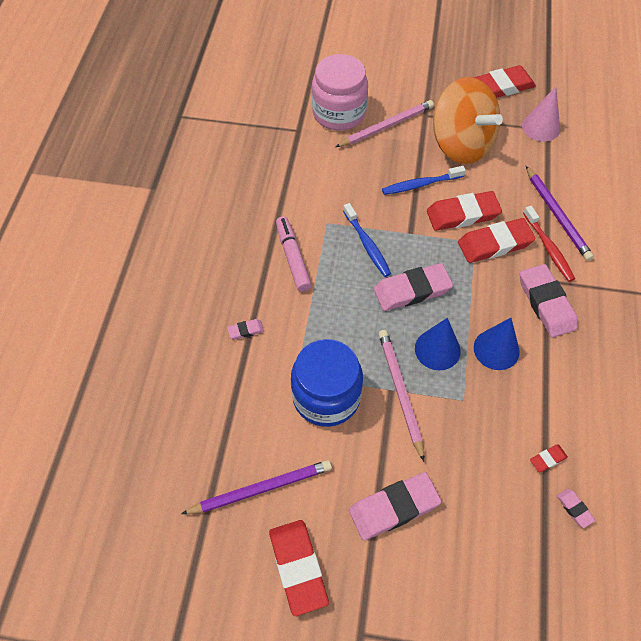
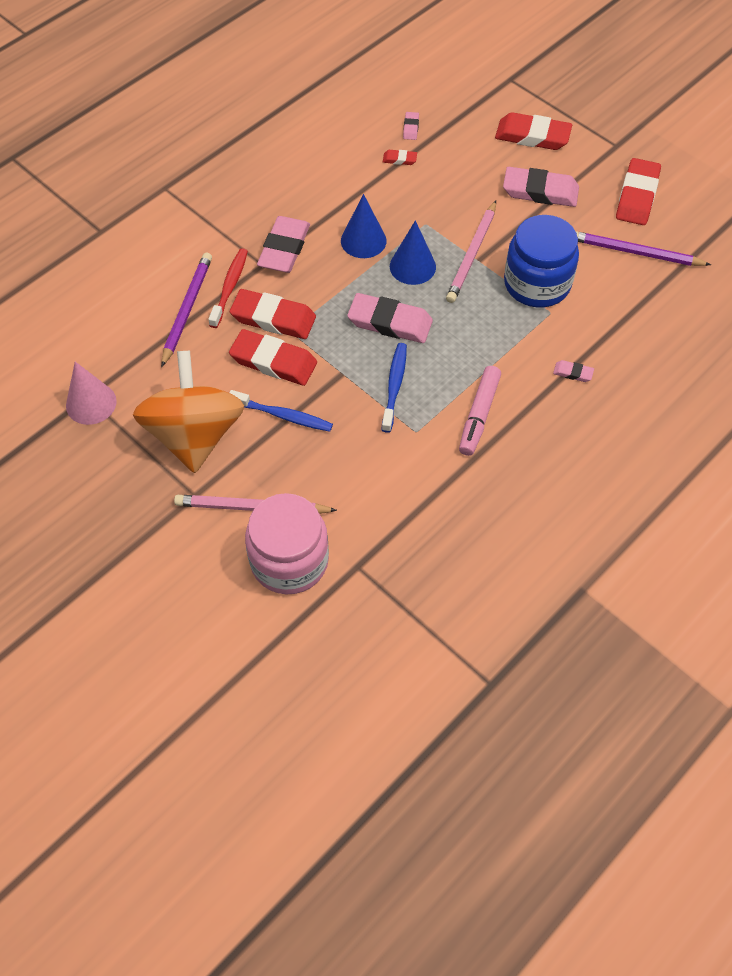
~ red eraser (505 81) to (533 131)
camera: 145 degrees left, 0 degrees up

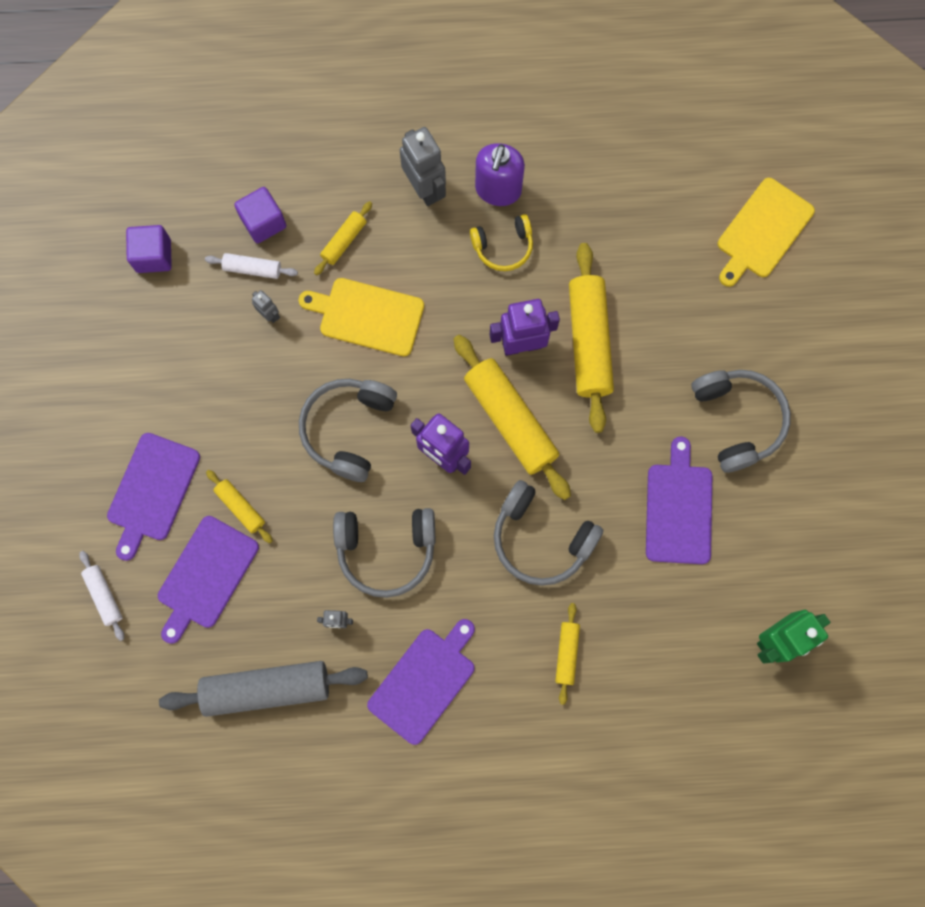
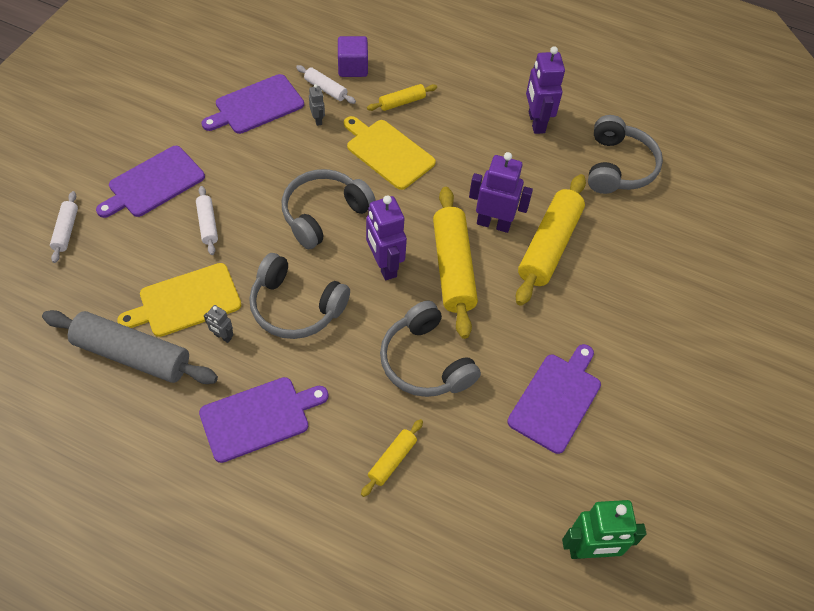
~ yellow cutting board (766 232) to (179 300)
~ yellow rolling pin (239 506) to white rolling pin (207 220)
~ purple cutting board (208 580) to (253 104)
~ purple soap dispenser (500 174) to purple robot (545 90)
~ grey headphones (741 421) to (625 154)
- purple cube (149 249)
- grey robot (423 166)
- yellow headphones (501 242)
camera: 25 degrees right, 20 degrees down

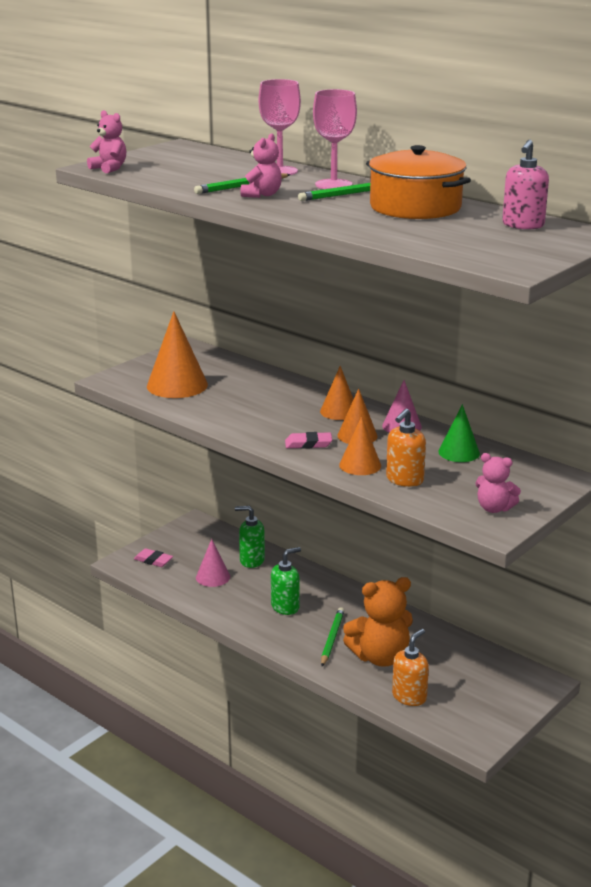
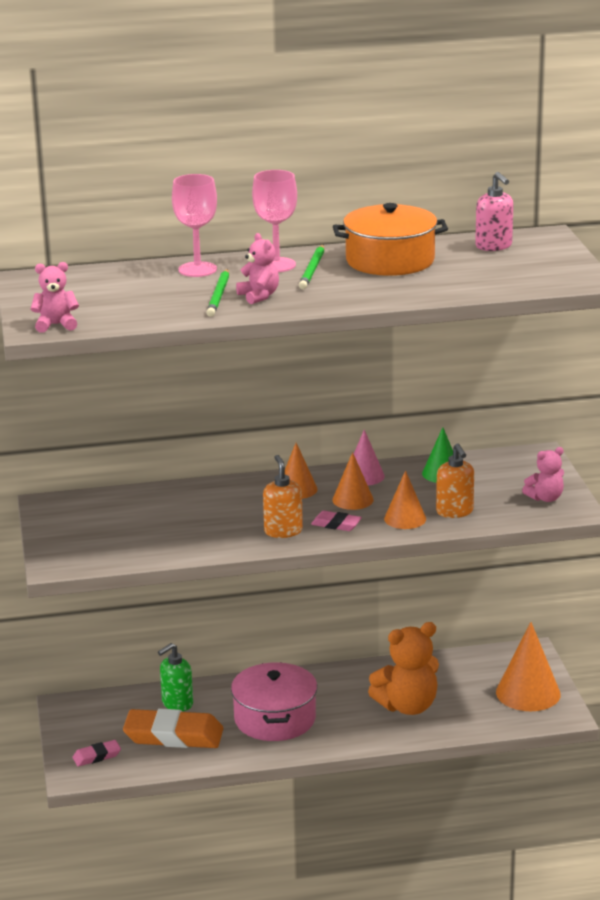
~ pink cone (213 563) to orange eraser (173 728)
~ green soap dispenser (286 581) to pink pot (274 701)
~ orange soap dispenser (410 667) to (283 496)
~ pink eraser (308 440) = (336 521) 75 degrees clockwise
~ orange teddy bear (378 622) = (403 668) 45 degrees clockwise
~ orange cone (177 354) to (528 666)
- green pencil (332 636)
camera: 50 degrees left, 0 degrees up

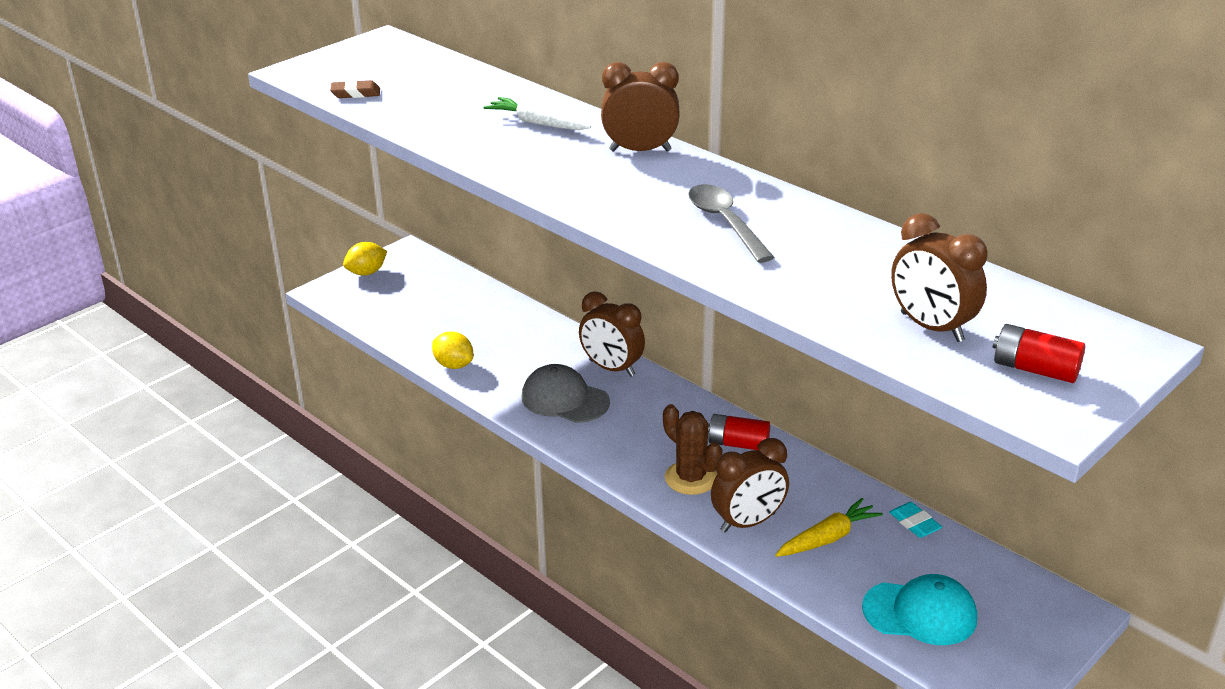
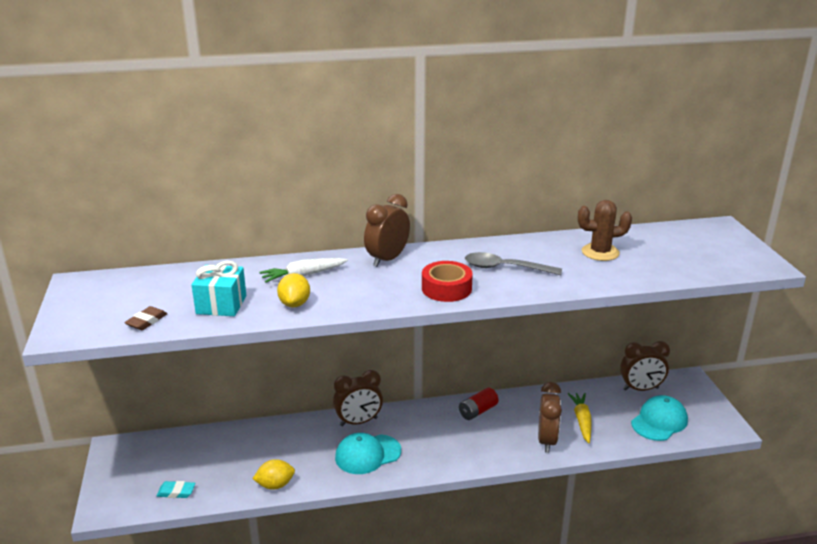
~ turquoise eraser (915 520) to (176 489)
+ turquoise gift (219 288)
~ yellow lemon (365 258) to (293 290)
~ grey cap (565 393) to turquoise cap (368 453)
+ red tape (447 281)
~ brown cactus (693 449) to (605 230)
~ brown clock (939 277) to (645 366)
- red battery (1039 353)
camera: 55 degrees left, 5 degrees down

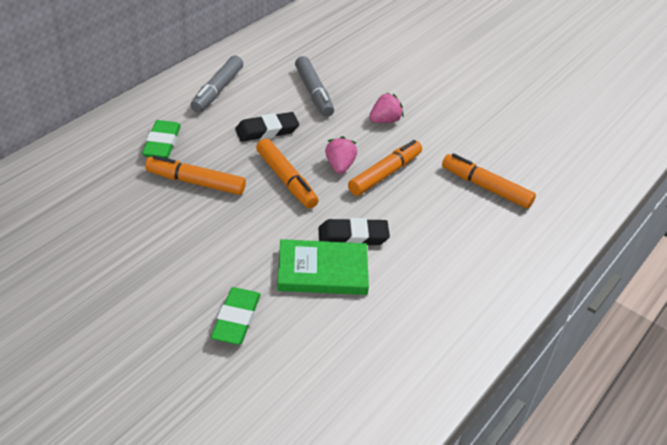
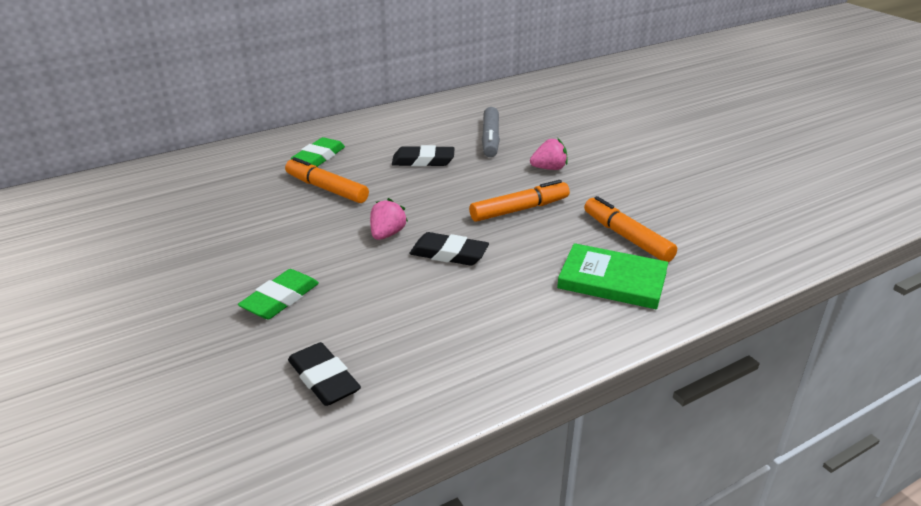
+ black eraser (324 374)
~ pink strawberry (341 155) to (389 219)
~ green book (323 267) to (612 276)
- grey marker (216 84)
- orange marker (287 173)
camera: 25 degrees right, 10 degrees down

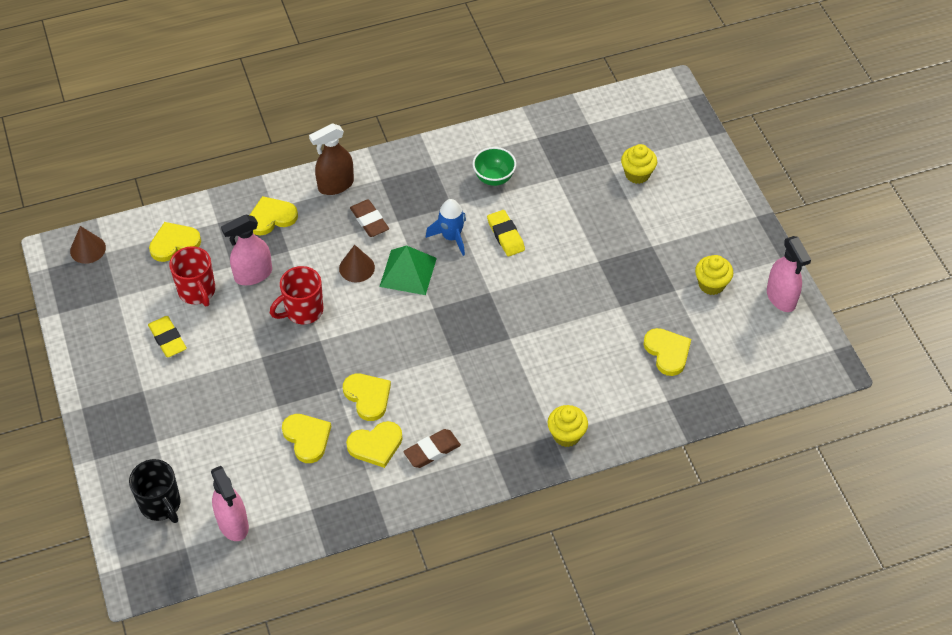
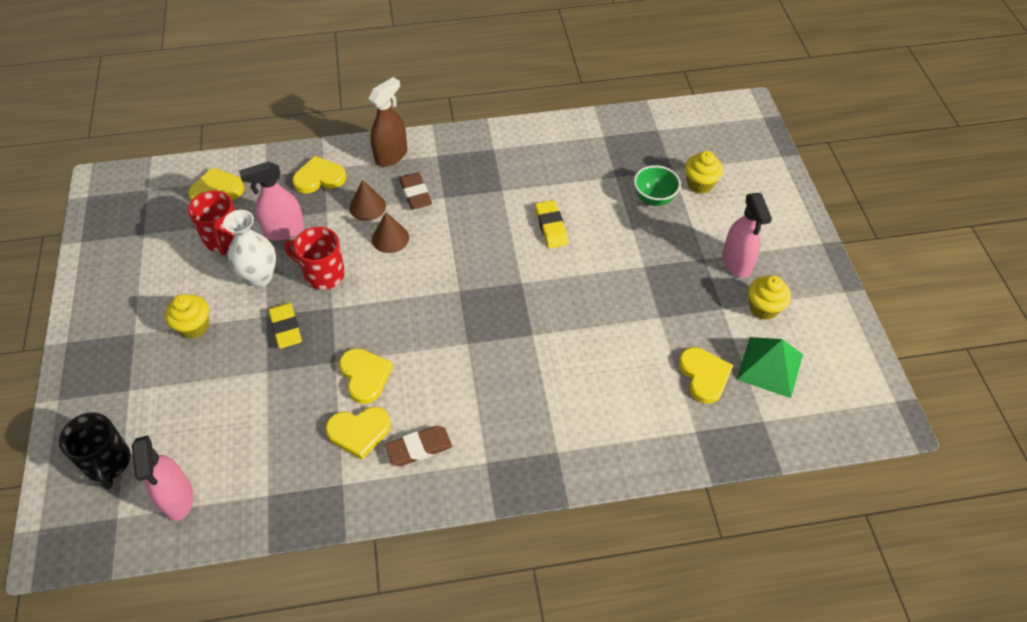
~ yellow cupcake (568 426) to (187 316)
+ white vase (249 248)
~ yellow eraser (167 336) to (285 326)
~ red mug (296 295) = (315 258) 45 degrees clockwise
~ brown cone (88 245) to (367 200)
~ brown spray bottle (331 159) = (388 122) 150 degrees clockwise
~ green bowl (494 166) to (657 185)
~ pink spray bottle (789 274) to (747 235)
~ green pyramid (408 270) to (769 367)
- yellow heart (306 438)
- blue rocket (446 227)
camera: 10 degrees right, 0 degrees up

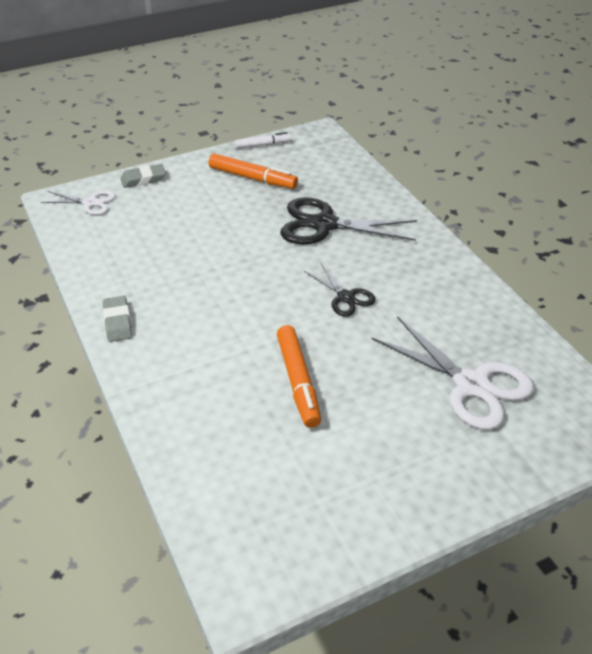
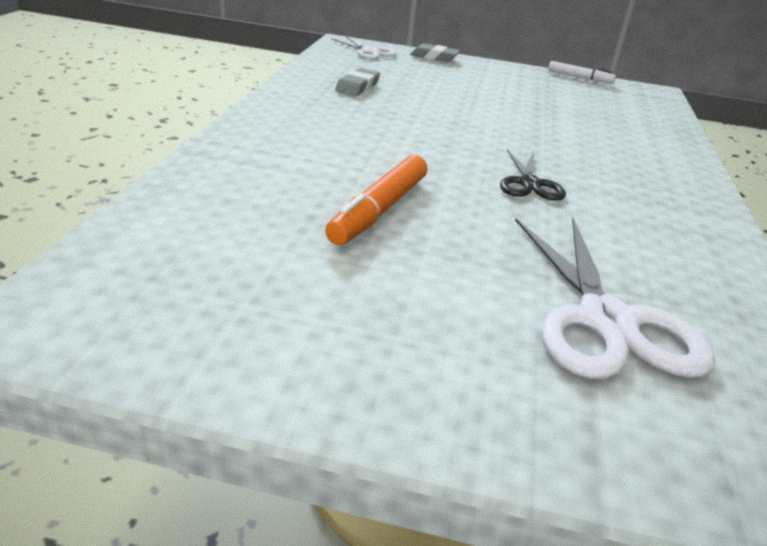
~ grey eraser (117 319) to (357 82)
- orange marker (253 171)
- black scissors (348 220)
camera: 35 degrees right, 10 degrees down

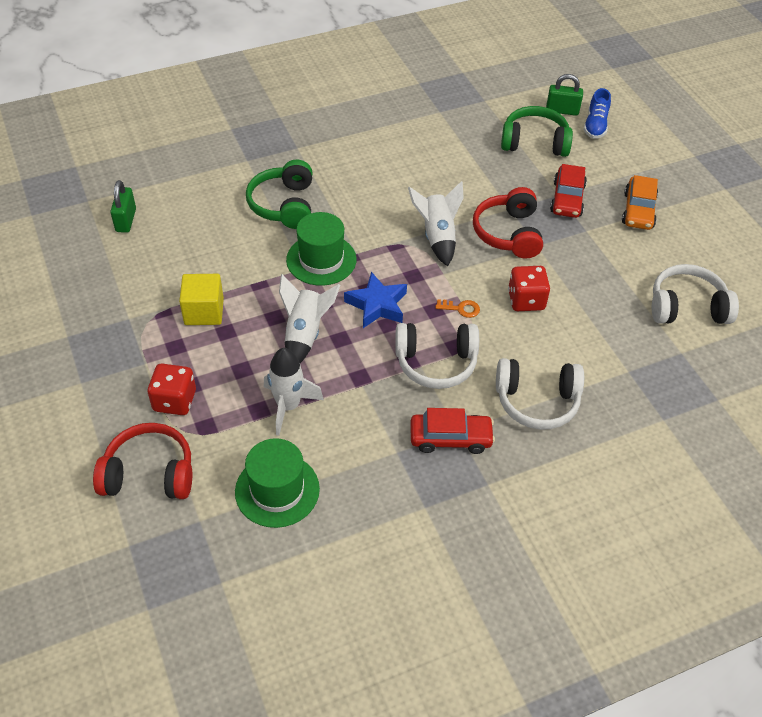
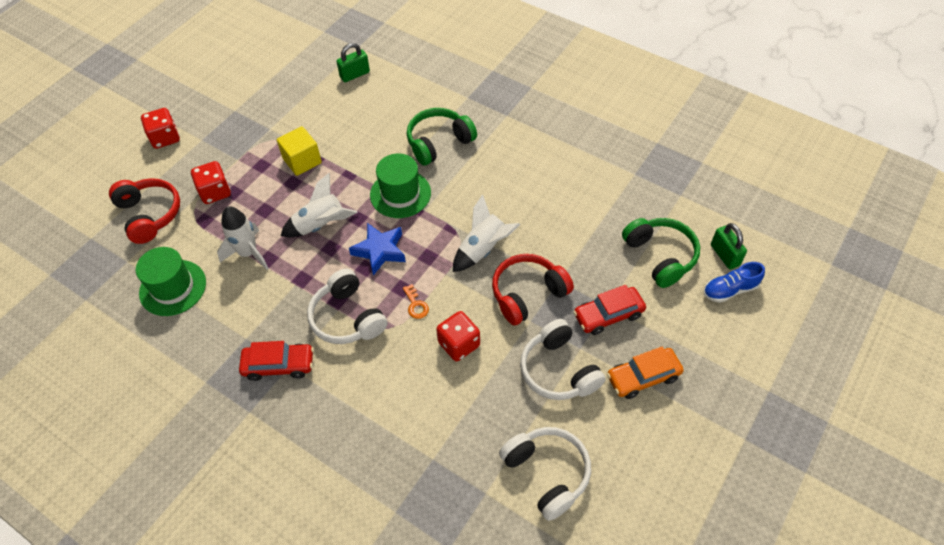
+ red dice (160 128)
~ red car (452 431) = (276 361) 60 degrees counterclockwise
~ white headphones (540 394) to (563 359)
camera: 60 degrees right, 5 degrees up

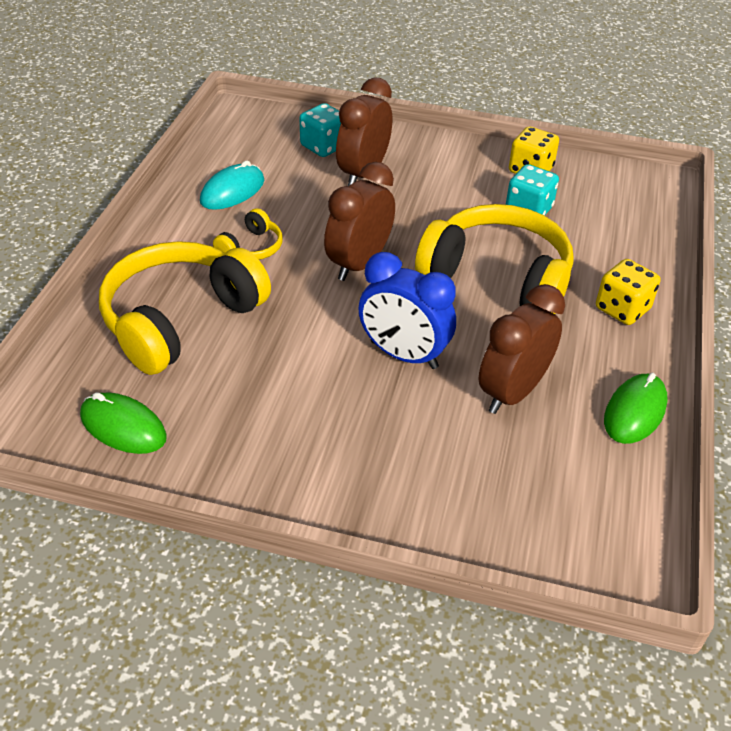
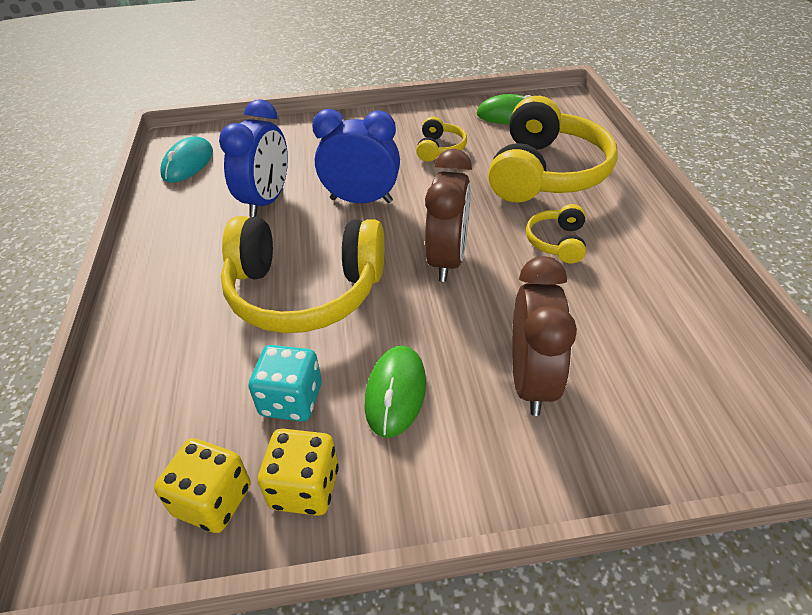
~ yellow dice (628 292) to (202 485)
~ turquoise mouse (232 185) to (186 159)
~ brown clock (522 349) to blue clock (253 158)
~ green mouse (636 408) to (395 392)
+ yellow headphones (441 139)
- turquoise dice (320 130)
camera: 160 degrees right, 0 degrees up

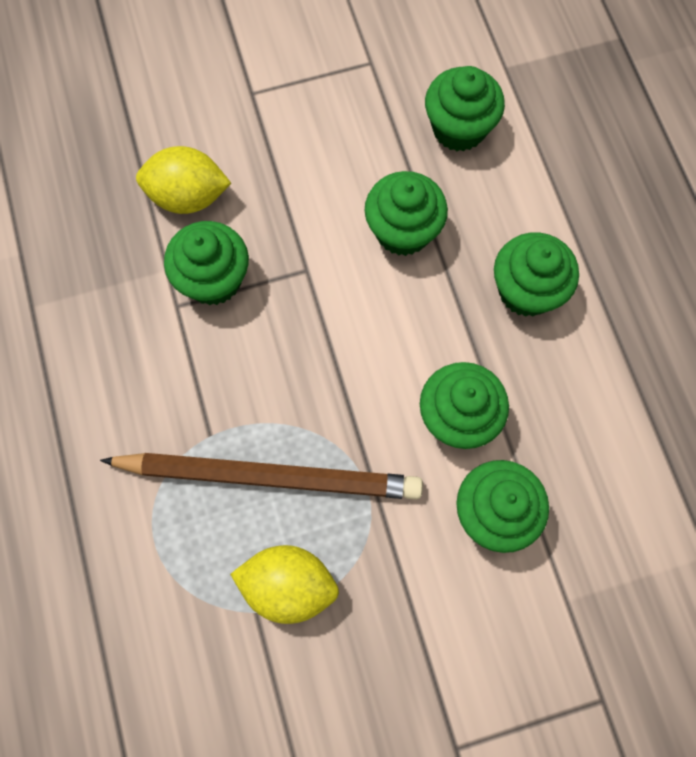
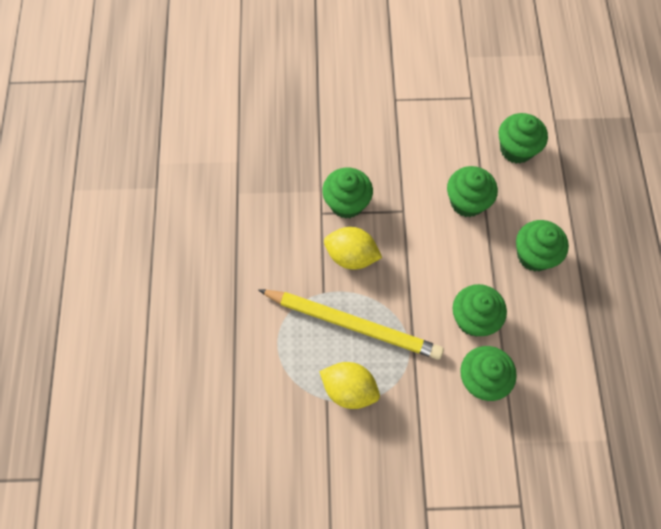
~ brown pencil (261 476) to yellow pencil (351 325)
~ yellow lemon (183 180) to (353 248)
camera: 15 degrees right, 5 degrees down

